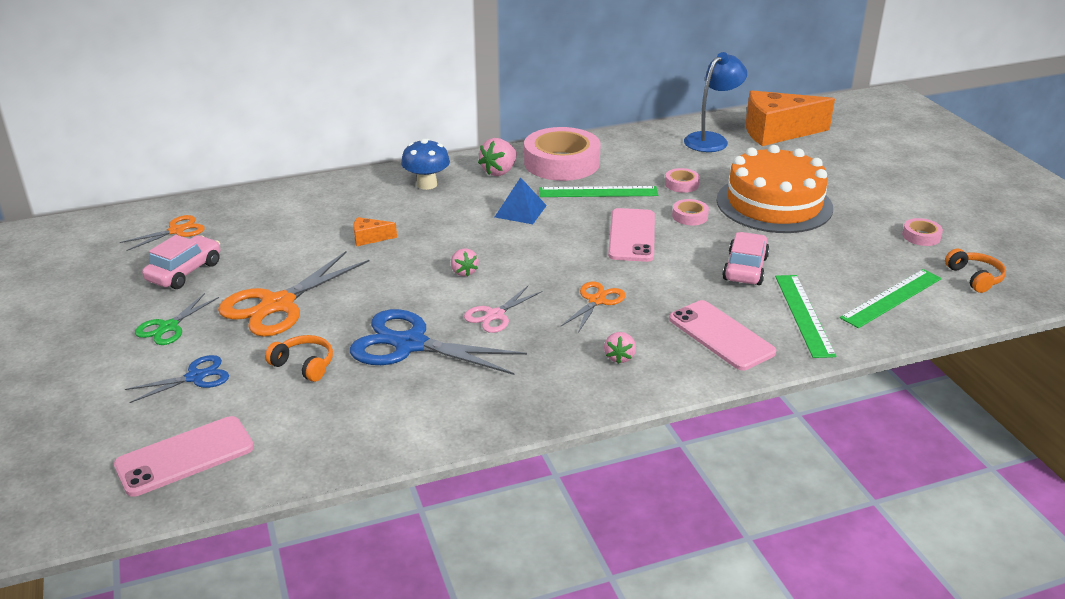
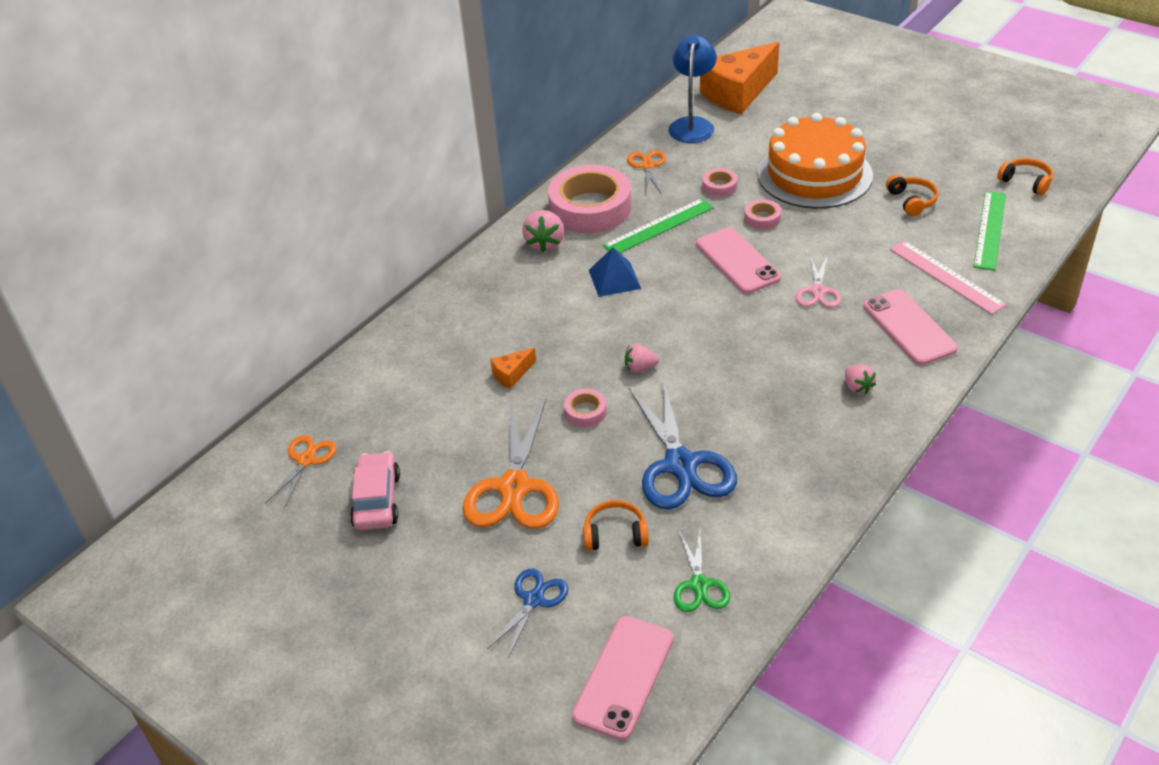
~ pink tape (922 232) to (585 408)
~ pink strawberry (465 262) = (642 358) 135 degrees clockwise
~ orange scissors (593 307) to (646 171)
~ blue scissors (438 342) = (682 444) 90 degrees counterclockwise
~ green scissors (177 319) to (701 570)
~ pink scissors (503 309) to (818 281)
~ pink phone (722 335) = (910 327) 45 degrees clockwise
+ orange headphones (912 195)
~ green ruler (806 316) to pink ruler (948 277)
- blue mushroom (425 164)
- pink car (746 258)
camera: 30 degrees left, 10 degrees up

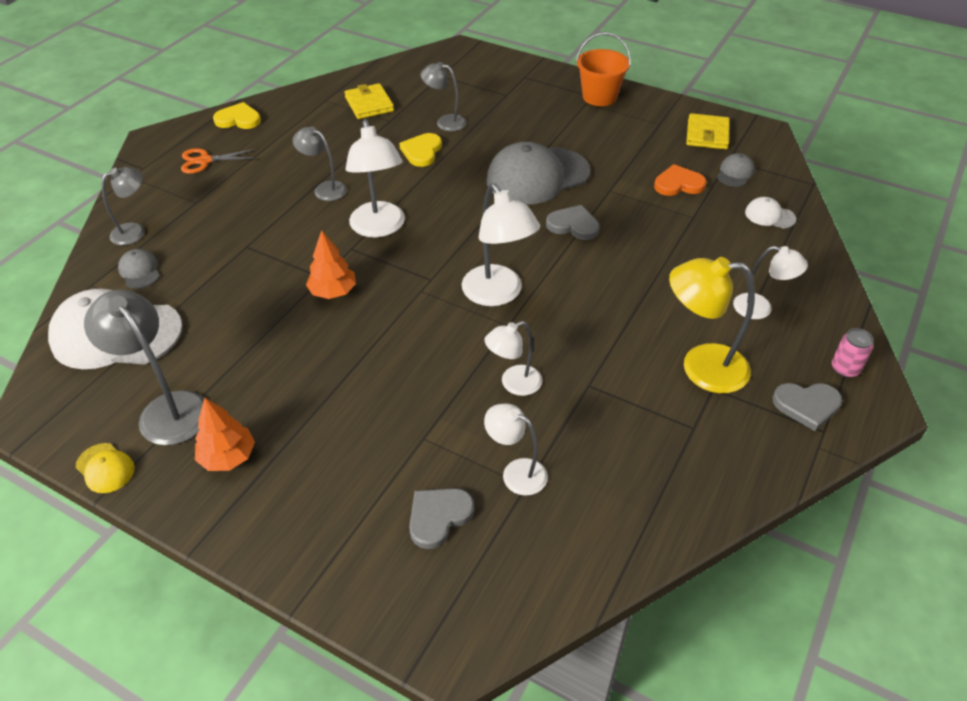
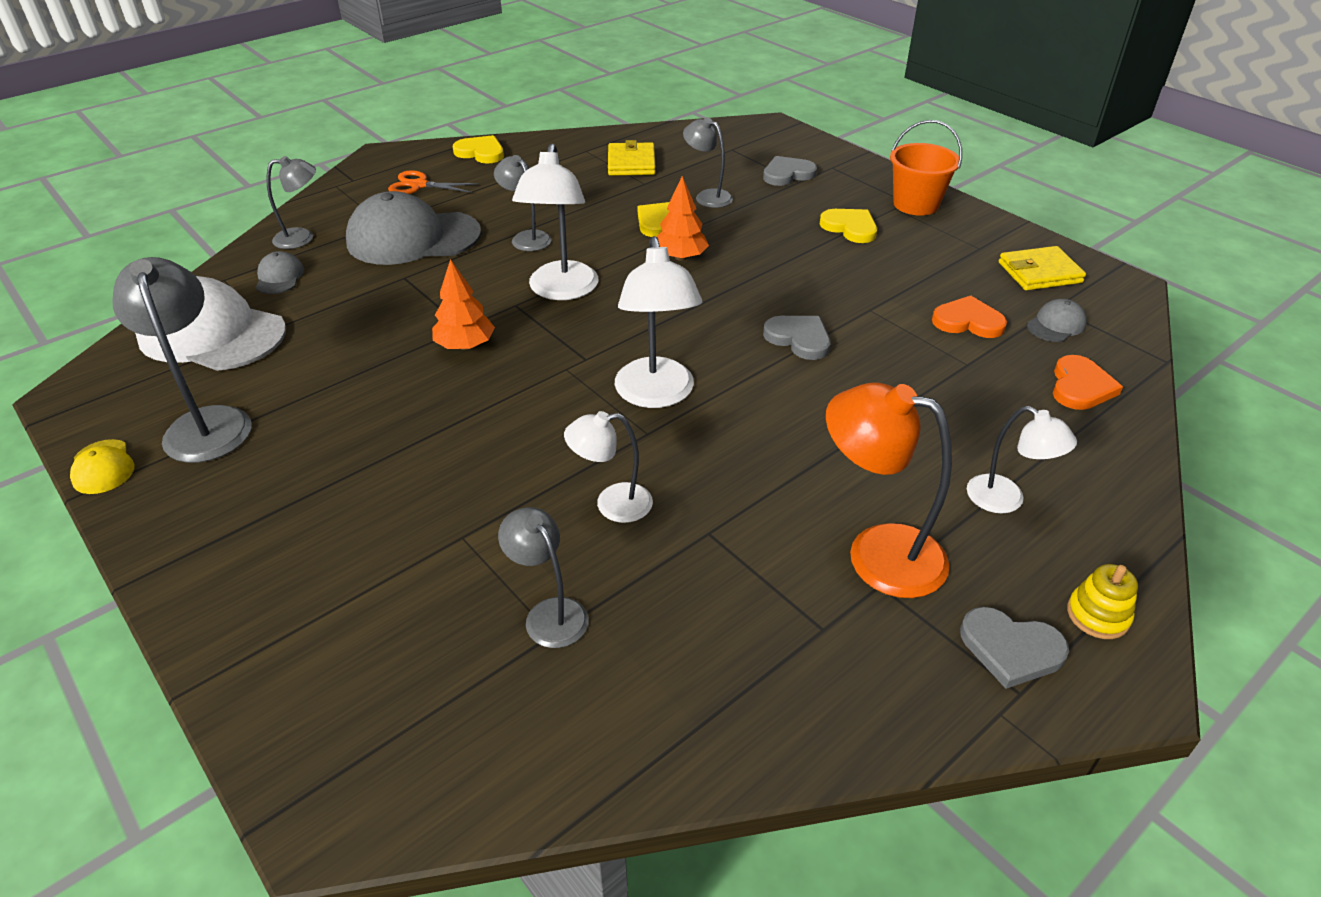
~ grey cap (538 173) to (413 228)
~ white lamp (516 449) to grey lamp (543 577)
~ orange tree (225 434) to (683 218)
~ grey heart (441 518) to (790 171)
+ yellow heart (848 226)
~ yellow lamp (712 325) to orange lamp (889 490)
~ yellow wallet (708 131) = (1042 268) 45 degrees clockwise
~ white cap (770 213) to orange heart (1088 382)
~ pink can (852 353) to yellow stacking toy (1102 601)
camera: 20 degrees right, 5 degrees down

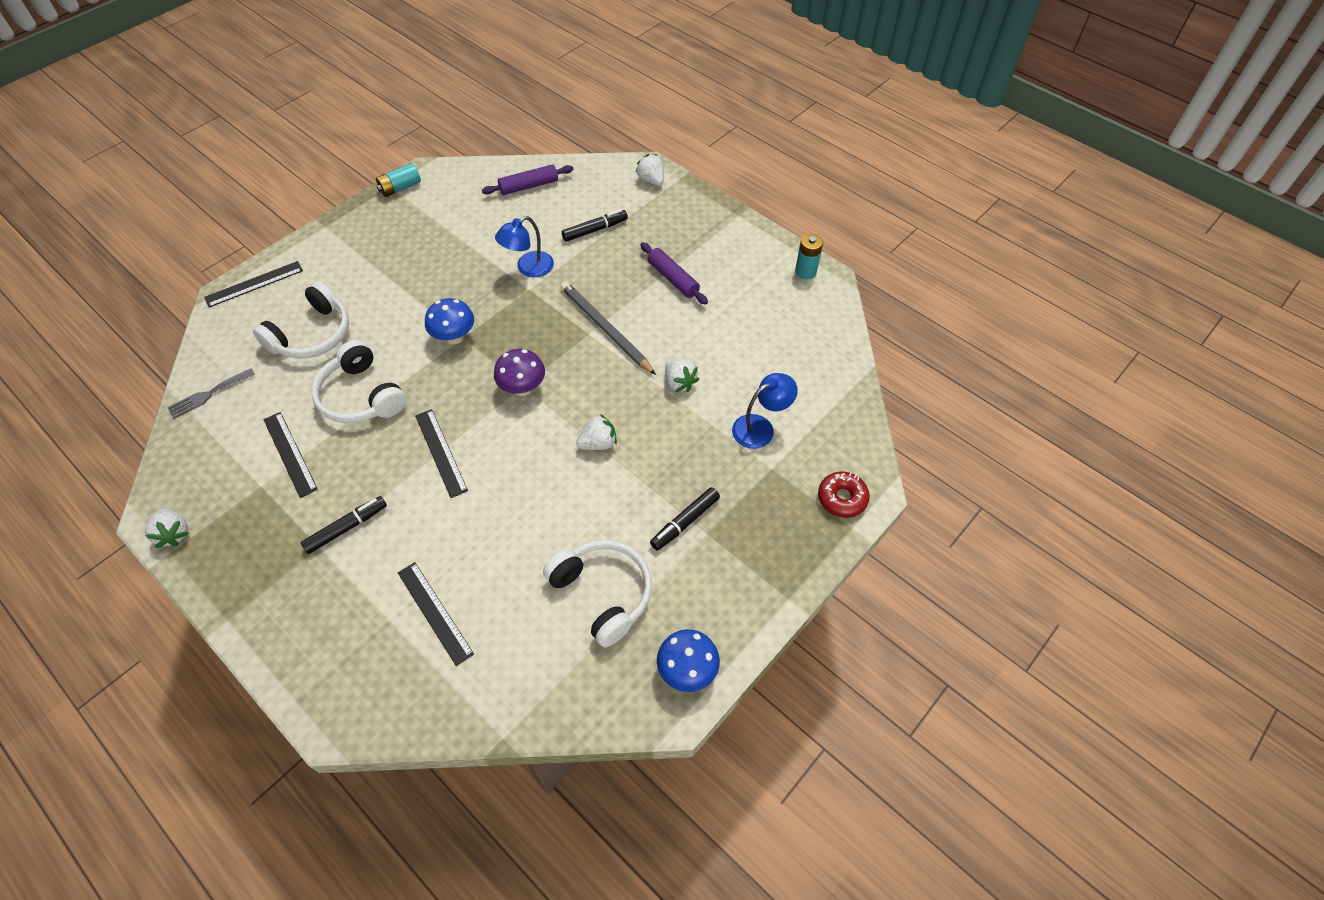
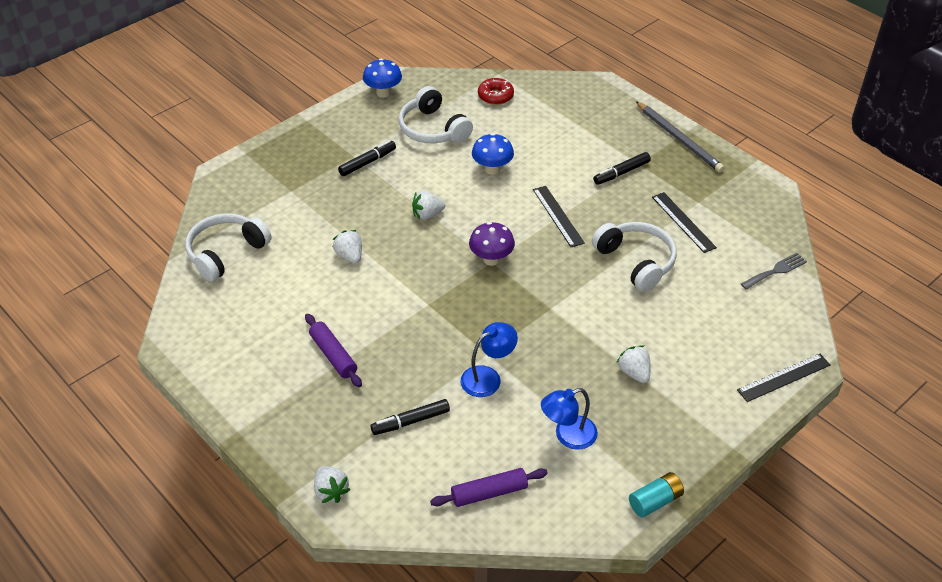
~ white headphones (301 320) to (228 247)
~ blue mushroom (449 321) to (493 154)
~ red donut (844 495) to (496 91)
~ blue lamp (765 411) to (569 419)
~ white strawberry (167 528) to (633 364)
~ grey pencil (608 328) to (680 136)
- black ruler (436 614)
- turquoise battery (809 257)
camera: 175 degrees left, 10 degrees down

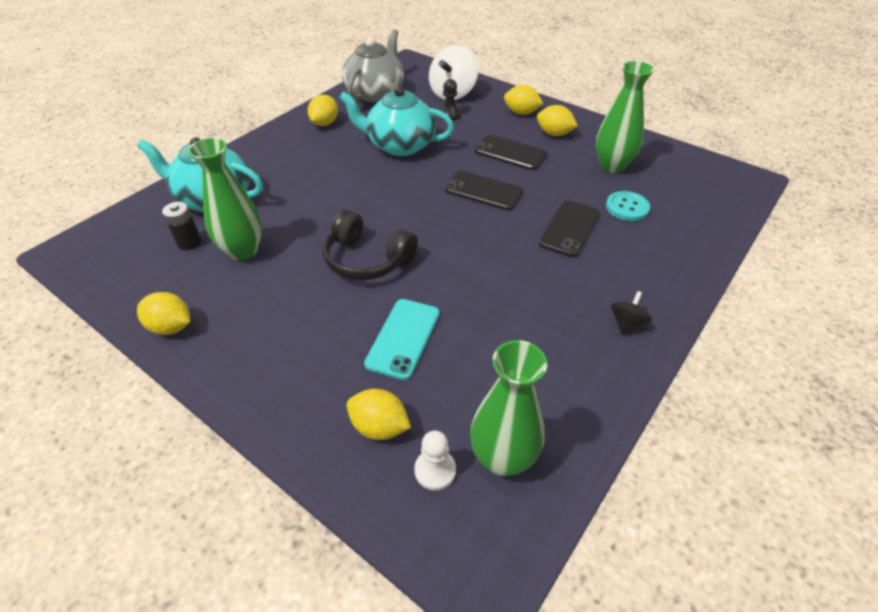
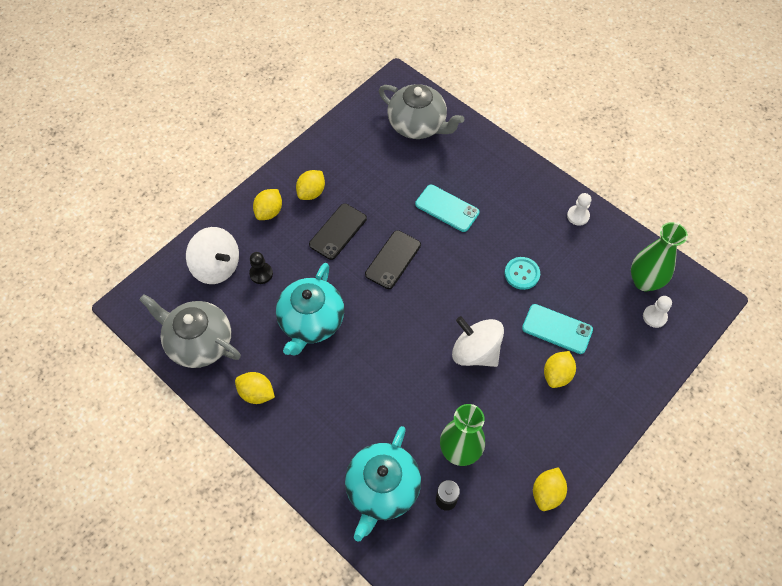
+ grey teapot (421 111)
~ black phone (569 228) to turquoise phone (447 208)
~ black headphones (370 245) to white spinning top (478 341)
~ turquoise button (628 206) to (522 273)
~ yellow lemon (379 414) to (560 369)
+ white pawn (579 209)
- green vase (625 117)
- black spinning top (631 313)
camera: 85 degrees left, 15 degrees up

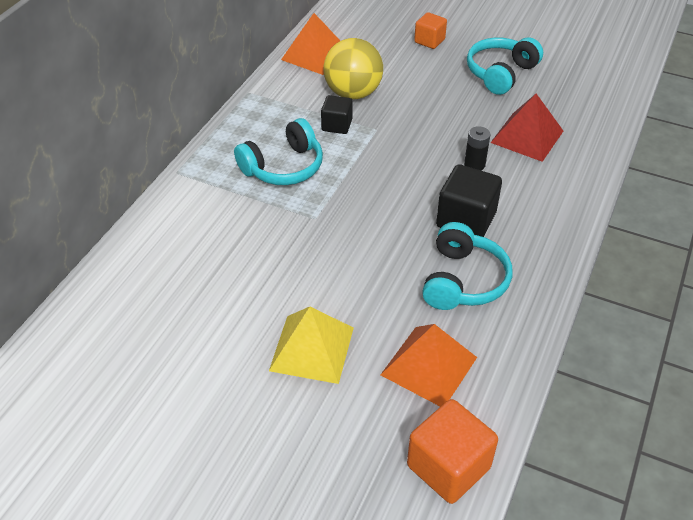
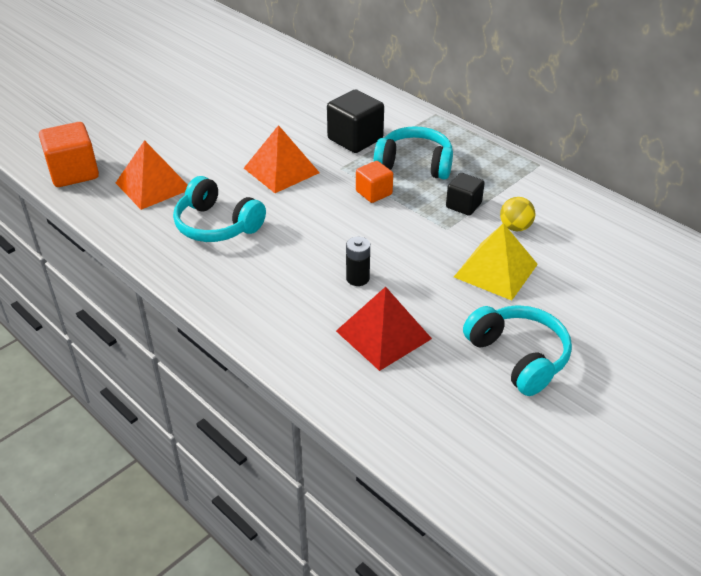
~ orange pyramid (310 44) to (282 159)
~ black cube (469 200) to (355 121)
~ orange cube (430 30) to (374 182)
~ turquoise headphones (278 151) = (413 153) 120 degrees clockwise
~ yellow pyramid (311 345) to (496 261)
~ yellow ball (353 68) = (517 214) x0.51
camera: 110 degrees right, 5 degrees down

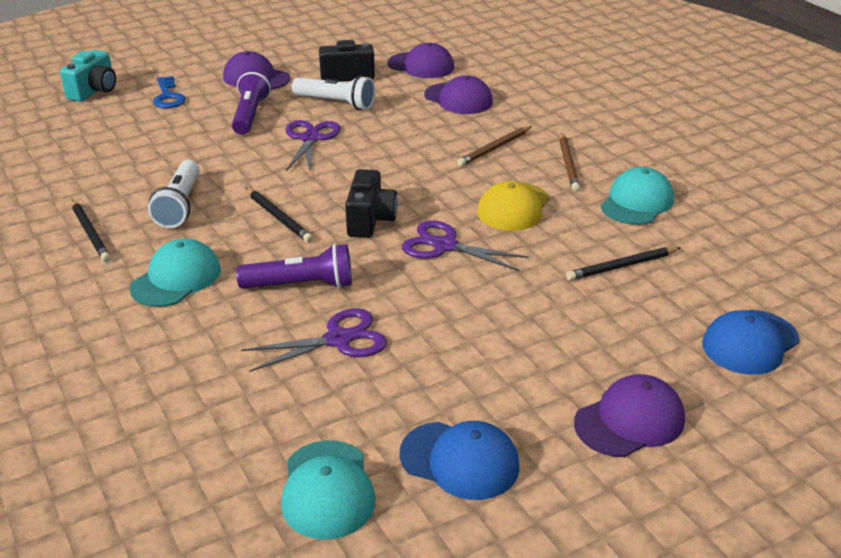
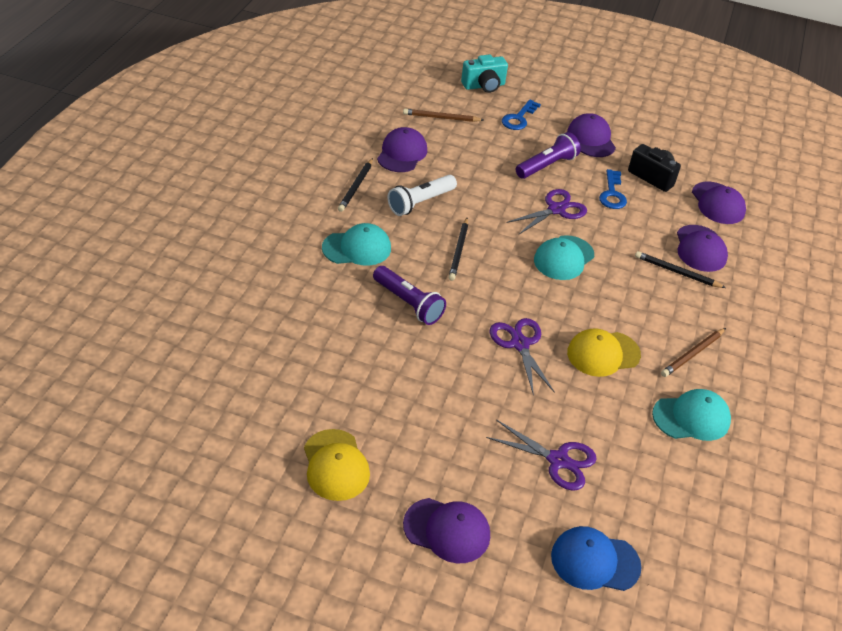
~ blue cap (460 460) to yellow cap (337 465)
+ purple cap (402 149)
~ brown pencil (494 146) to (443 115)
~ purple scissors (314 340) to (541 455)
~ turquoise cap (328 490) to (564 257)
~ white flashlight (333 92) to blue key (613 189)
~ black pencil (623 264) to (680 269)
- black camera (371 203)
camera: 45 degrees right, 10 degrees up

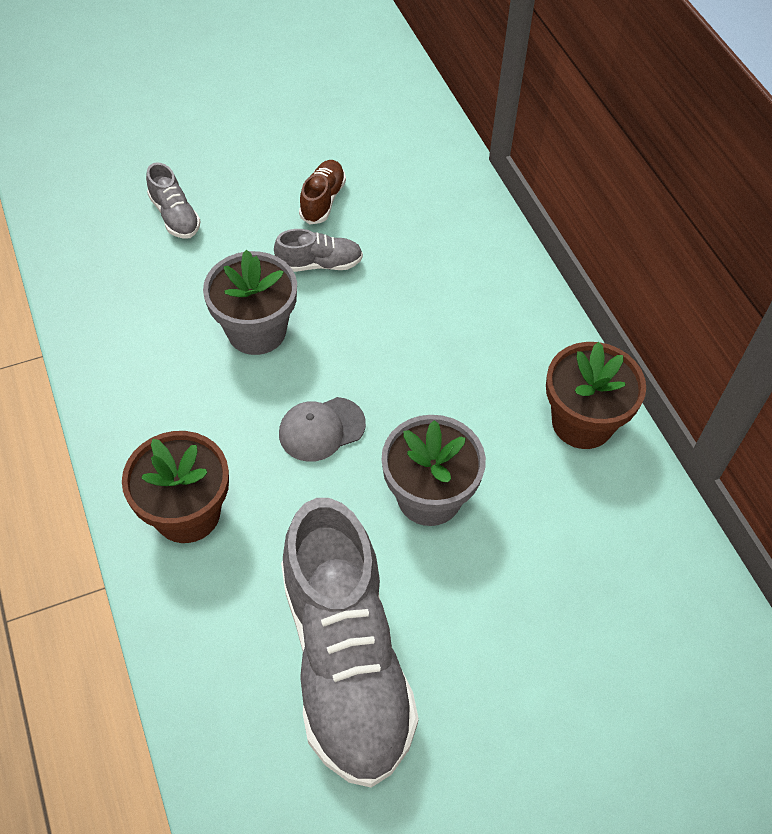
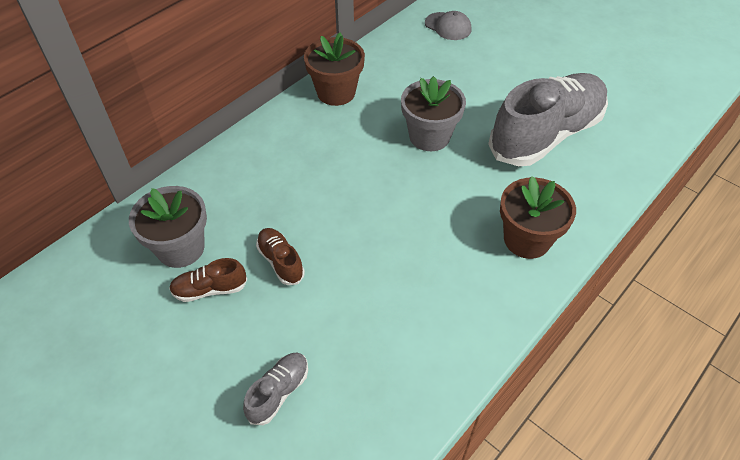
~ grey flower pot (250 302) to (168 227)
~ grey shoe (318 250) to brown shoe (280 256)
~ grey cap (322 429) to (448 25)
camera: 115 degrees left, 5 degrees down

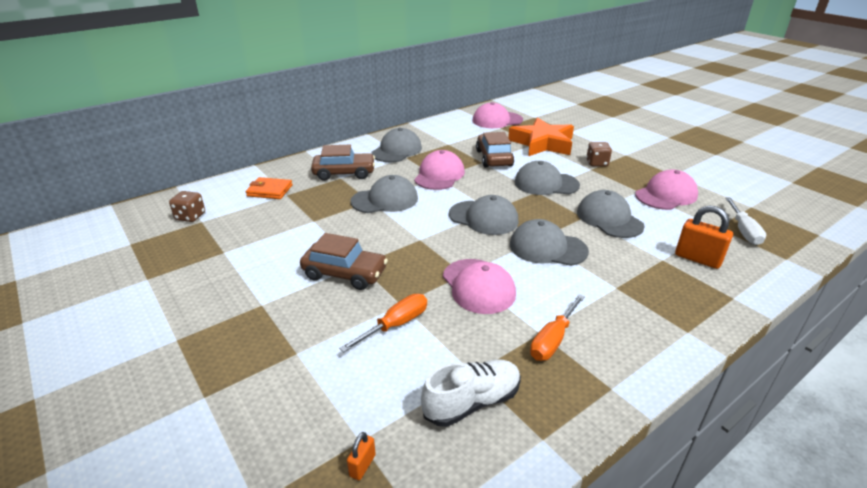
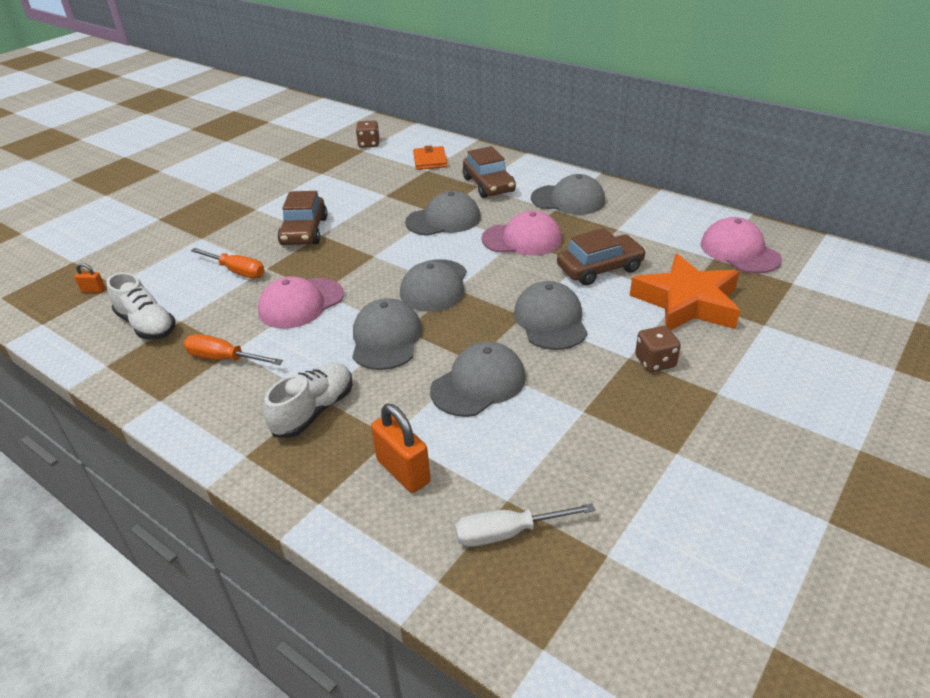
+ white shoe (308 400)
~ orange padlock (704 237) = (400 448) 60 degrees counterclockwise
~ grey cap (384 194) = (443 213) 75 degrees counterclockwise
- pink cap (666 189)
camera: 75 degrees right, 5 degrees up

